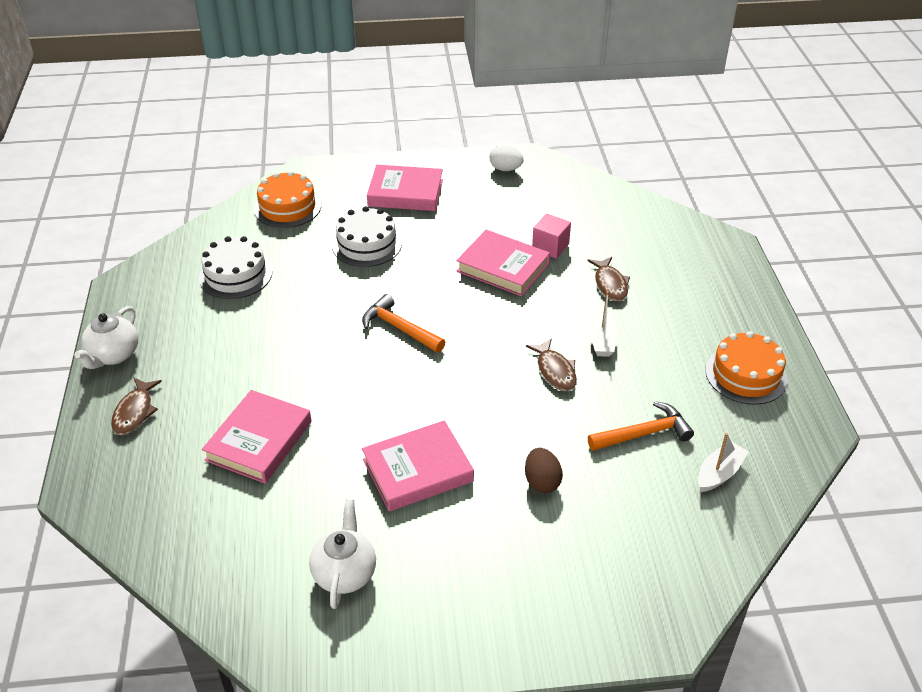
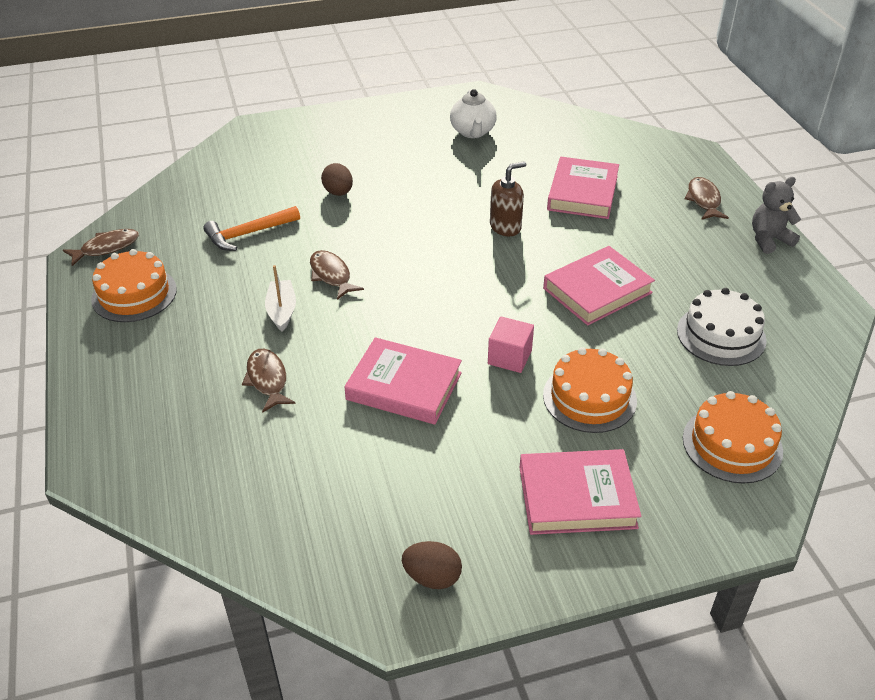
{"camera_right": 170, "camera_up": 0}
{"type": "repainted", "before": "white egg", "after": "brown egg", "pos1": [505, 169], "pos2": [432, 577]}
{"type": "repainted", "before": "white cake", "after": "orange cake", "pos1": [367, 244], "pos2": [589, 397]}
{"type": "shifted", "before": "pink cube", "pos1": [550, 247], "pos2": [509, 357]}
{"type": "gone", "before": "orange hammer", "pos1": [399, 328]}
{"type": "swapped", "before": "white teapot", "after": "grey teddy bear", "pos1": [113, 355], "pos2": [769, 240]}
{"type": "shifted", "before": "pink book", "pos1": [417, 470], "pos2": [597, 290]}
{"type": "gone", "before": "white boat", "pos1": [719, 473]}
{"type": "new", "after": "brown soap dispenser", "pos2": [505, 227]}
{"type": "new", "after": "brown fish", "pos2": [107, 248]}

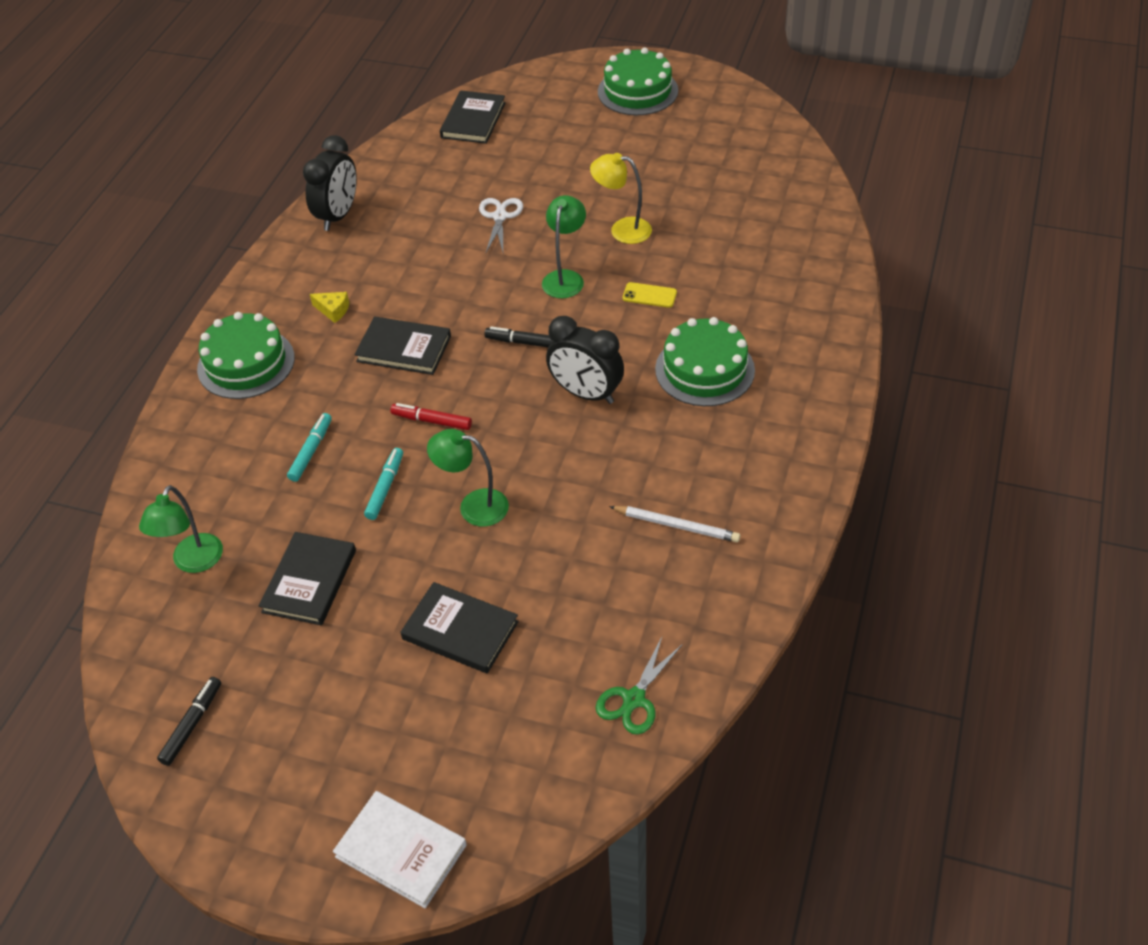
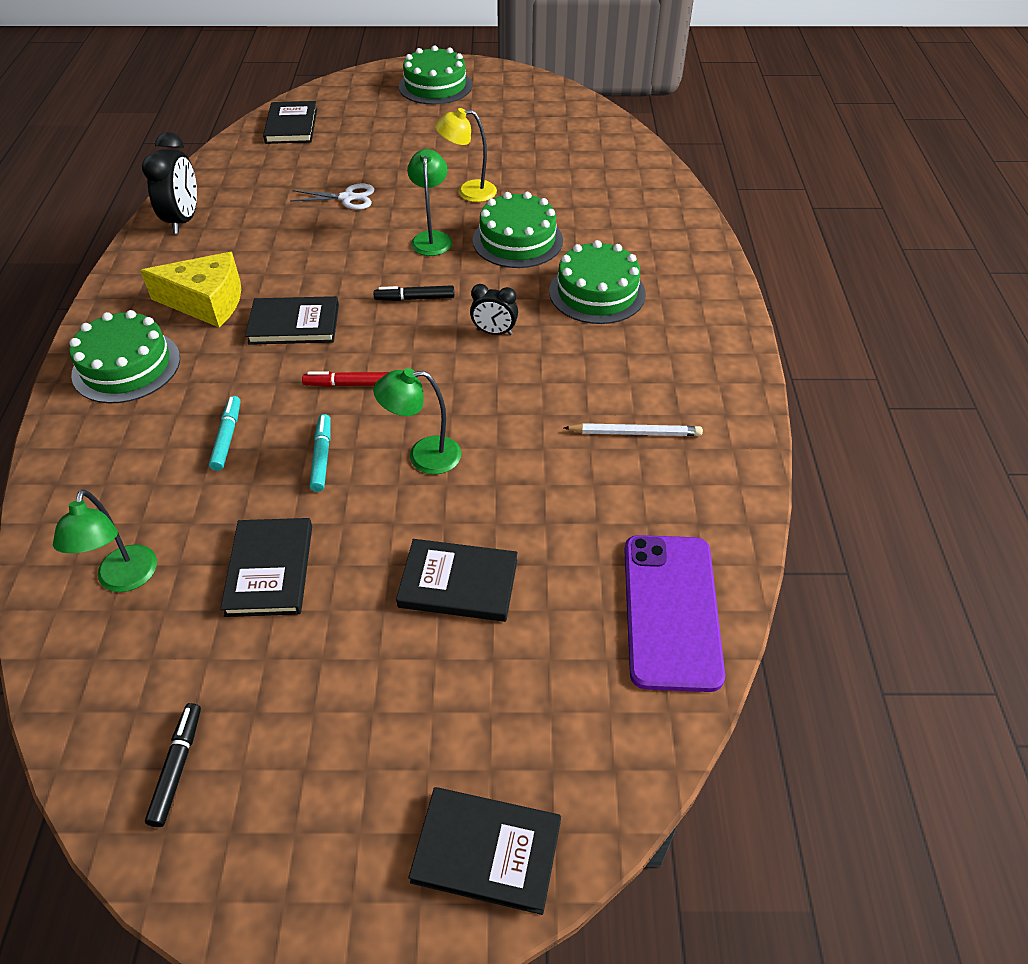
{"camera_right": -20, "camera_up": 0}
{"type": "rotated", "before": "white scissors", "pos1": [500, 216], "pos2": [348, 198], "turn": 105}
{"type": "swapped", "before": "yellow phone", "after": "green cake", "pos1": [649, 295], "pos2": [517, 240]}
{"type": "scaled", "before": "yellow cheese", "pos1": [333, 310], "pos2": [207, 302], "scale": 2.28}
{"type": "scaled", "before": "black clock", "pos1": [586, 394], "pos2": [494, 332], "scale": 0.6}
{"type": "swapped", "before": "green scissors", "after": "purple phone", "pos1": [634, 699], "pos2": [671, 610]}
{"type": "repainted", "before": "white book", "after": "black book", "pos1": [401, 851], "pos2": [486, 851]}

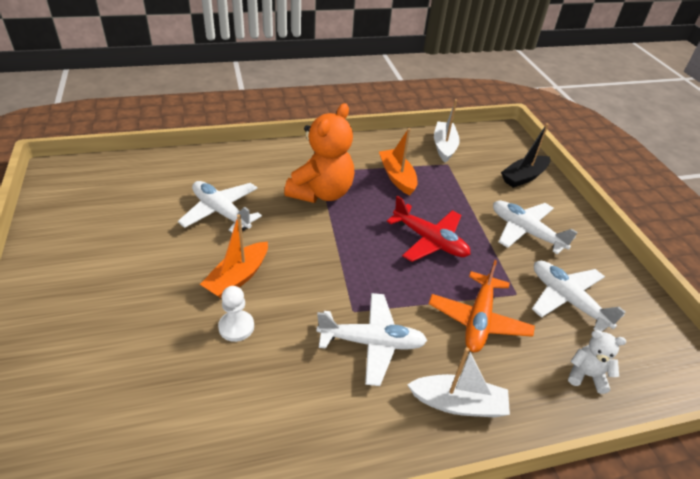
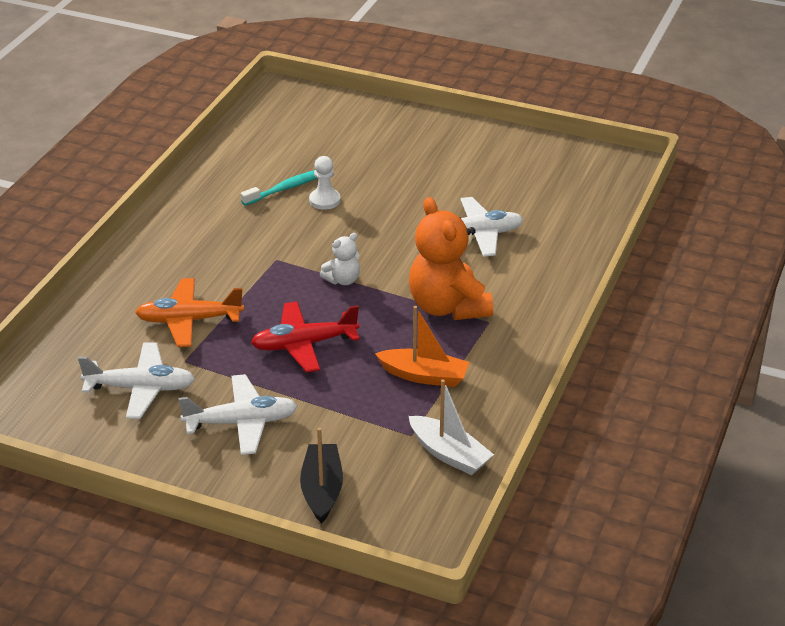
{"camera_right": 130, "camera_up": -5}
{"type": "gone", "before": "orange boat", "pos1": [238, 277]}
{"type": "rotated", "before": "orange plane", "pos1": [478, 320], "pos2": [189, 320], "turn": -60}
{"type": "gone", "before": "white plane", "pos1": [372, 343]}
{"type": "shifted", "before": "white teddy bear", "pos1": [586, 375], "pos2": [343, 280]}
{"type": "gone", "before": "white boat", "pos1": [458, 403]}
{"type": "new", "after": "turquoise toothbrush", "pos2": [286, 188]}

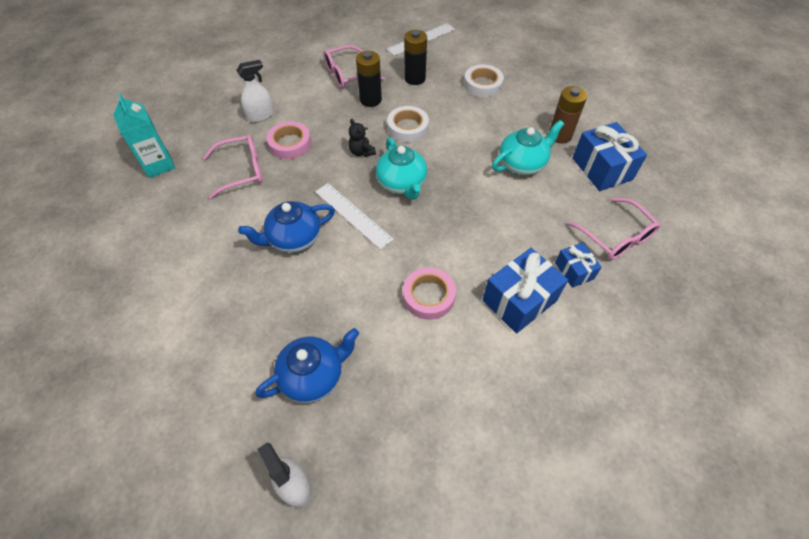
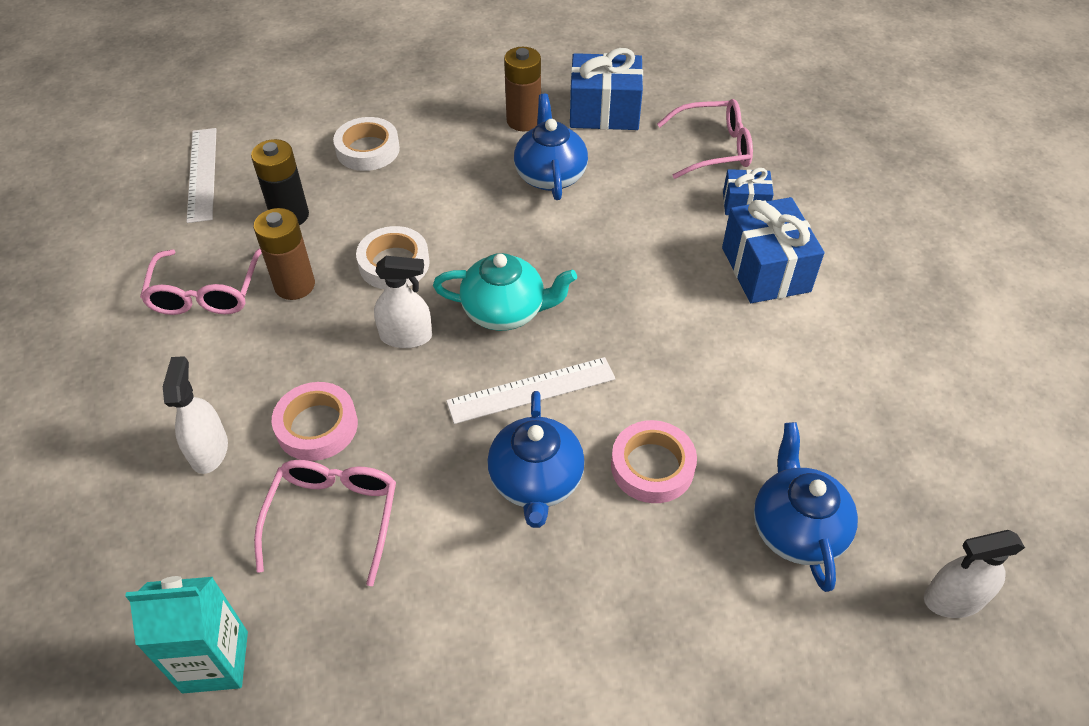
{"camera_right": -65, "camera_up": -5}
{"type": "repainted", "before": "black battery", "after": "brown battery", "pos1": [370, 100], "pos2": [294, 285]}
{"type": "swapped", "before": "black teddy bear", "after": "white spray bottle", "pos1": [361, 152], "pos2": [406, 336]}
{"type": "repainted", "before": "turquoise teapot", "after": "blue teapot", "pos1": [522, 164], "pos2": [550, 175]}
{"type": "shifted", "before": "pink tape", "pos1": [428, 296], "pos2": [652, 466]}

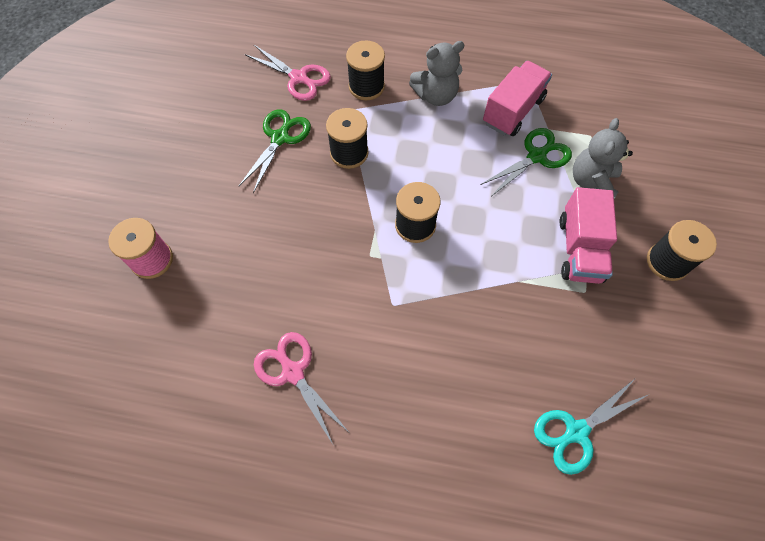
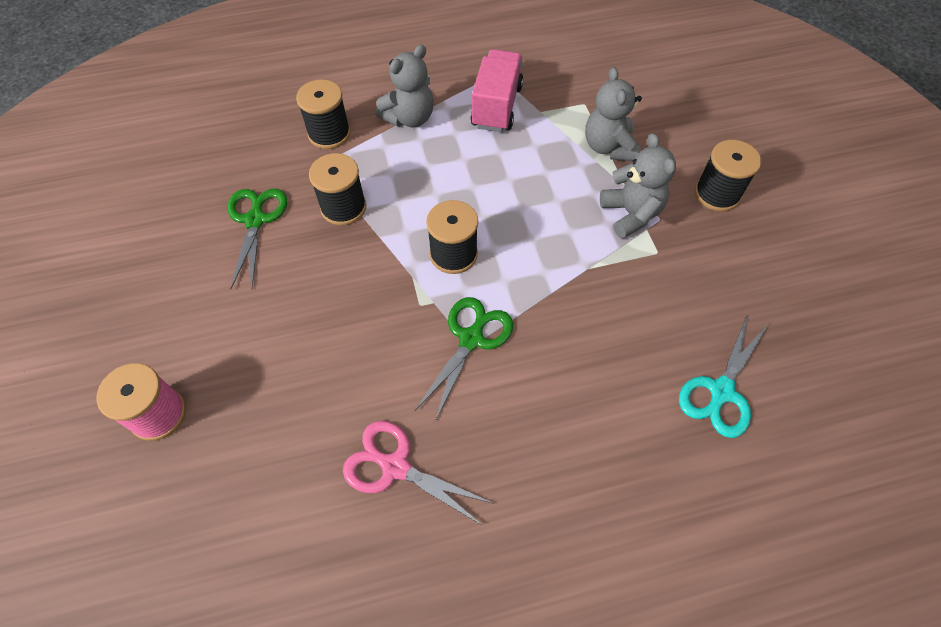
{"camera_right": -25, "camera_up": -5}
{"type": "gone", "before": "pink scissors", "pos1": [298, 78]}
{"type": "shifted", "before": "green scissors", "pos1": [536, 156], "pos2": [471, 339]}
{"type": "swapped", "before": "pink truck", "after": "grey teddy bear", "pos1": [580, 249], "pos2": [631, 214]}

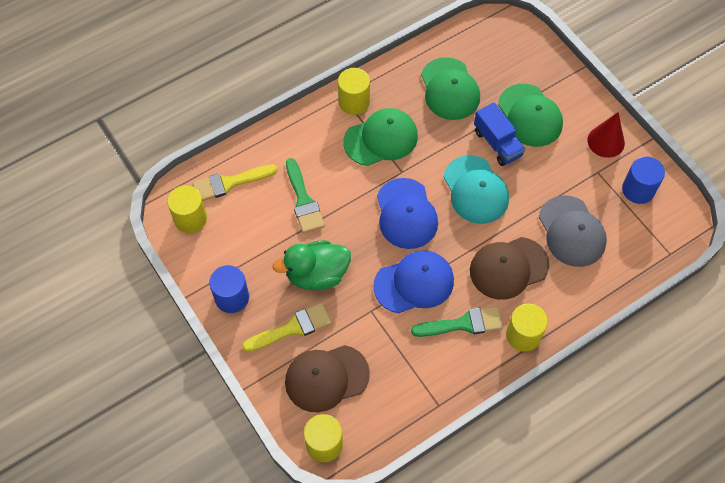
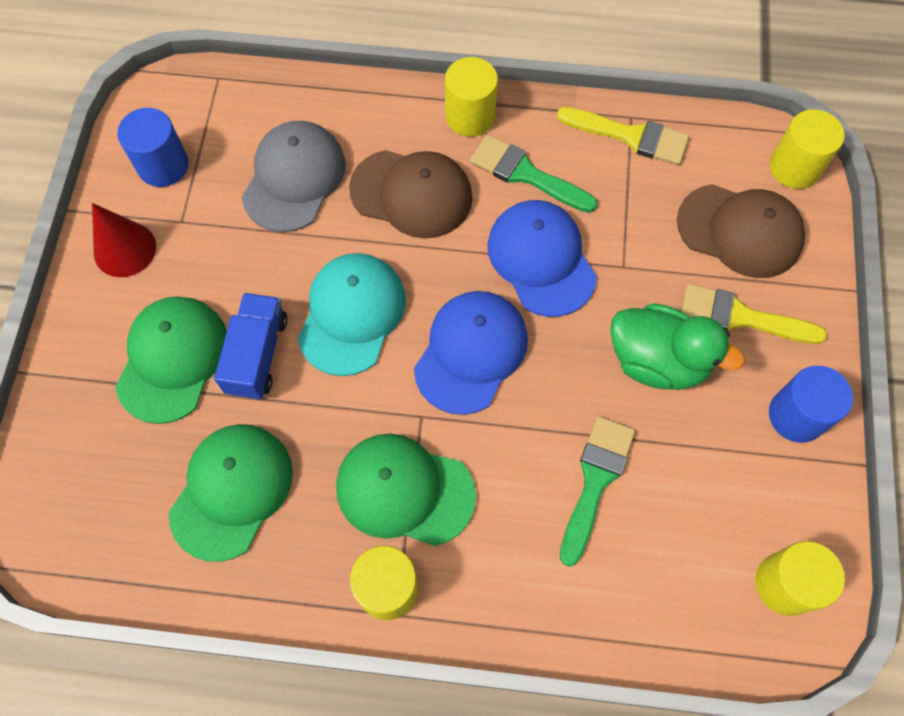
{"camera_right": -140, "camera_up": 5}
{"type": "shifted", "before": "yellow brush", "pos1": [229, 183], "pos2": [630, 136]}
{"type": "rotated", "before": "blue cap", "pos1": [414, 283], "pos2": [541, 259], "turn": 45}

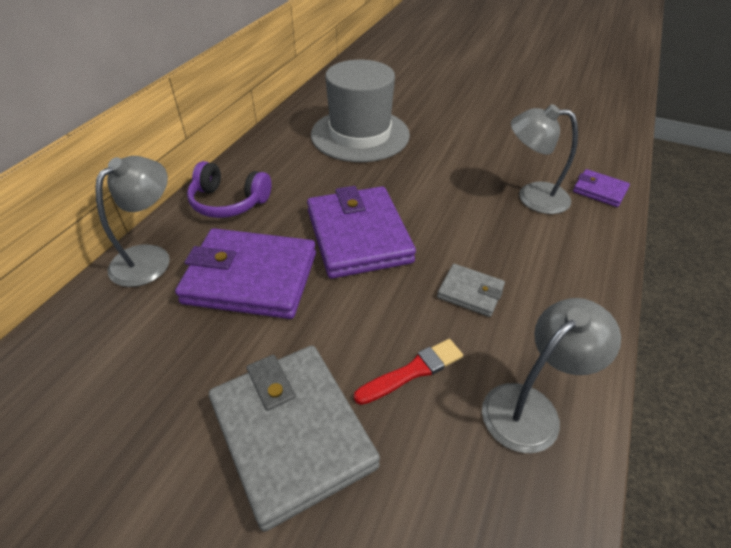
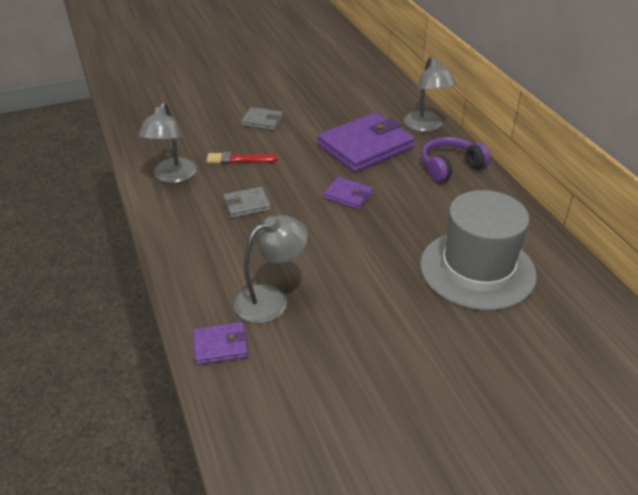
{"camera_right": 135, "camera_up": -5}
{"type": "scaled", "before": "purple wallet", "pos1": [358, 236], "pos2": [348, 195], "scale": 0.48}
{"type": "rotated", "before": "red brush", "pos1": [412, 371], "pos2": [239, 159], "turn": 75}
{"type": "scaled", "before": "grey wallet", "pos1": [292, 434], "pos2": [262, 121], "scale": 0.48}

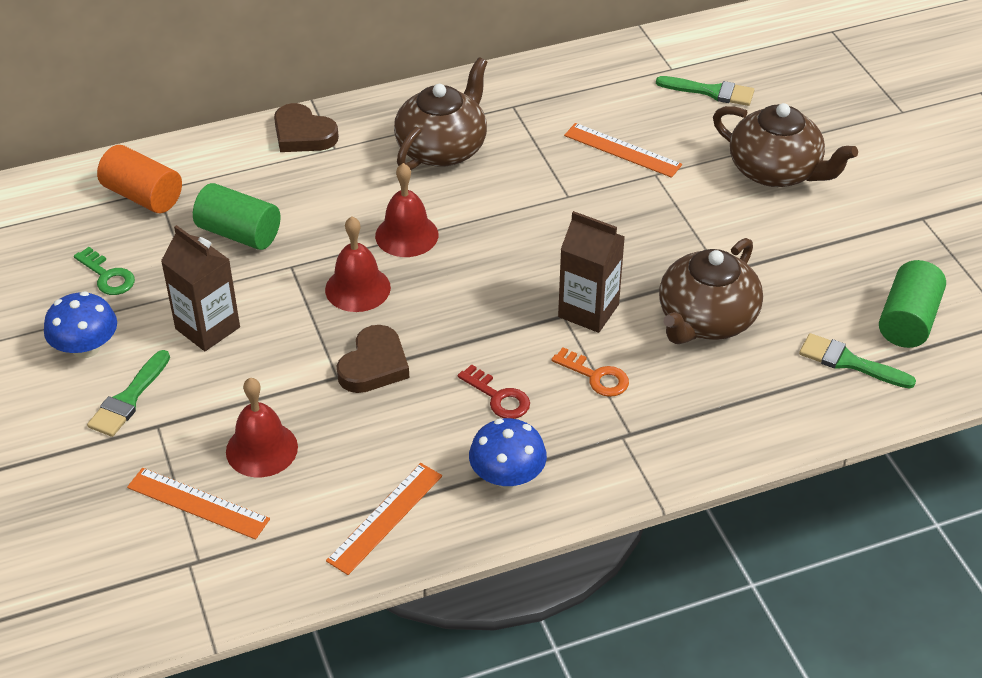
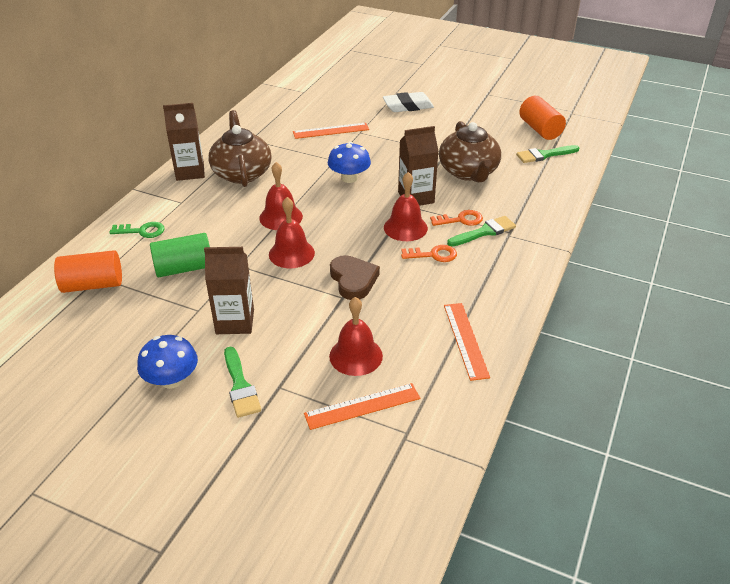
{"camera_right": -45, "camera_up": -5}
{"type": "shifted", "before": "green brush", "pos1": [711, 92], "pos2": [484, 232]}
{"type": "gone", "before": "brown heart", "pos1": [303, 134]}
{"type": "swapped", "before": "brown teapot", "after": "white eraser", "pos1": [776, 171], "pos2": [408, 106]}
{"type": "shifted", "before": "green key", "pos1": [107, 276], "pos2": [142, 231]}
{"type": "repainted", "before": "green cylinder", "after": "orange cylinder", "pos1": [908, 320], "pos2": [540, 129]}
{"type": "repainted", "before": "red key", "after": "orange key", "pos1": [498, 397], "pos2": [433, 255]}
{"type": "shifted", "before": "blue mushroom", "pos1": [507, 476], "pos2": [349, 178]}
{"type": "new", "after": "brown carton", "pos2": [190, 172]}
{"type": "new", "after": "red bell", "pos2": [405, 227]}

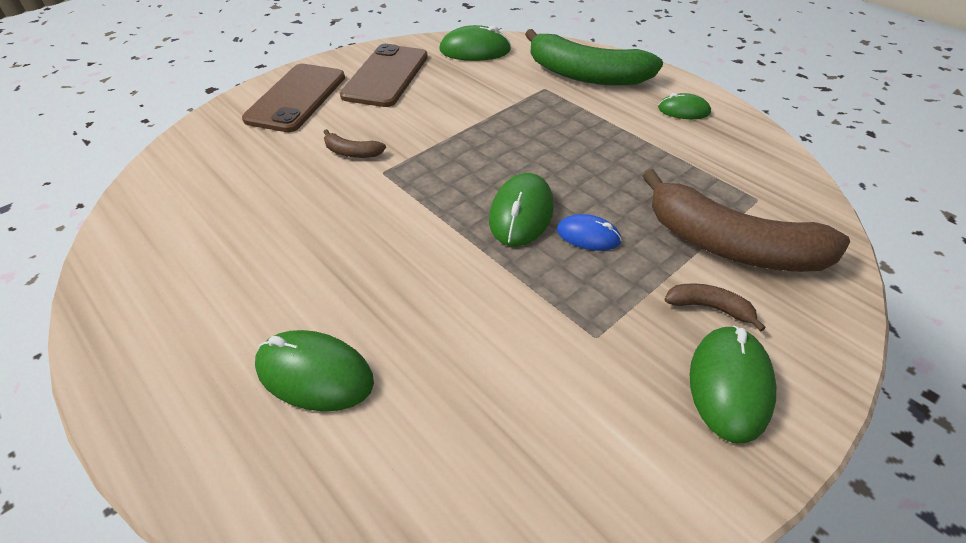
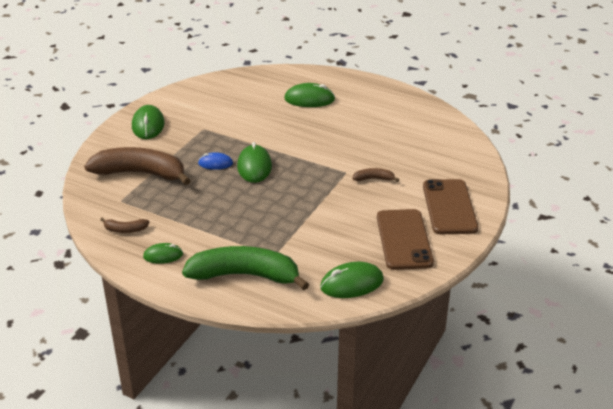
{"camera_right": 160, "camera_up": -10}
{"type": "shifted", "before": "brown banana", "pos1": [709, 308], "pos2": [125, 230]}

